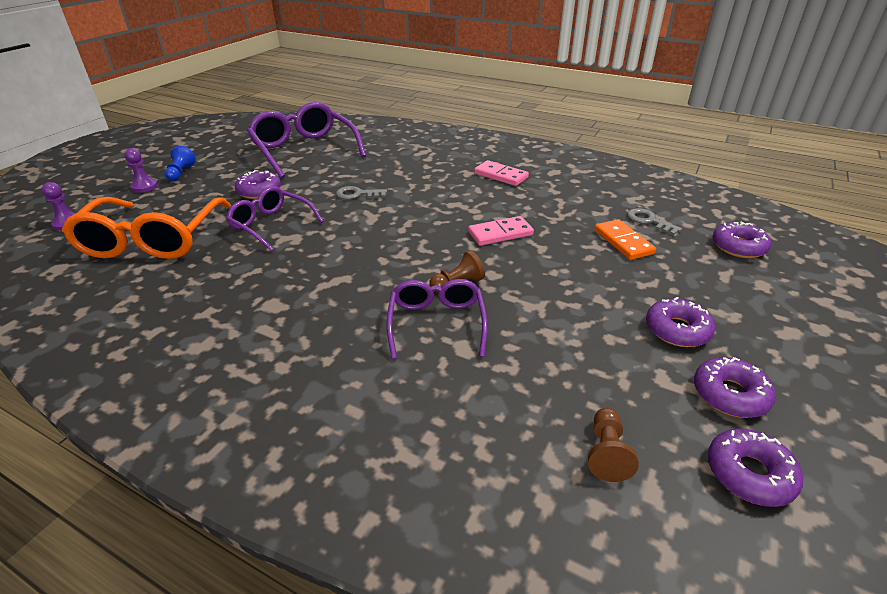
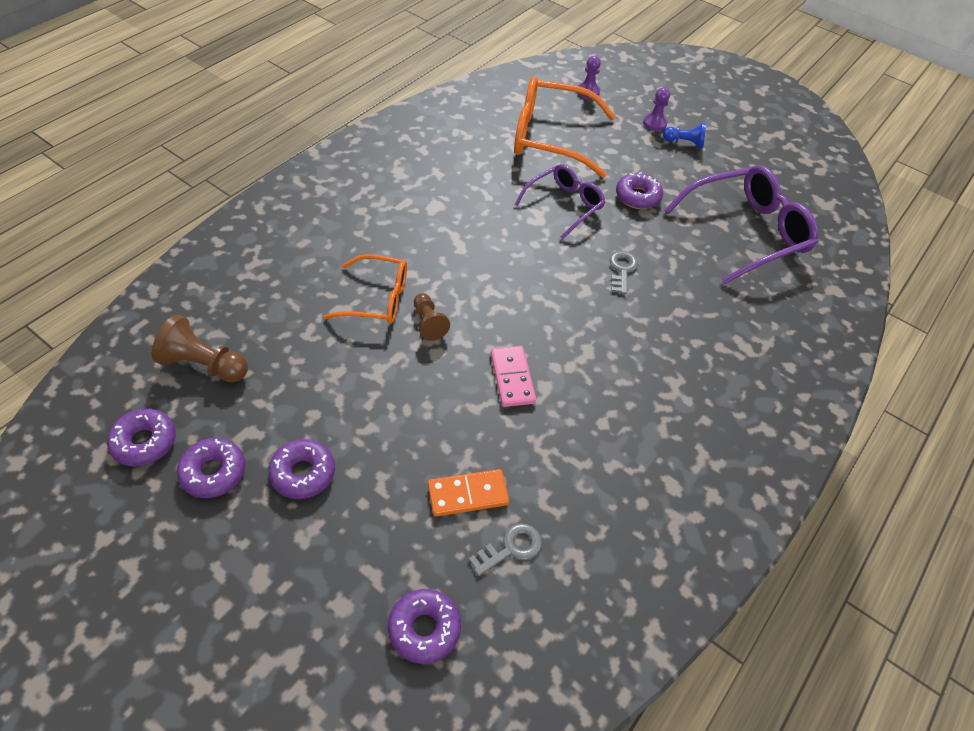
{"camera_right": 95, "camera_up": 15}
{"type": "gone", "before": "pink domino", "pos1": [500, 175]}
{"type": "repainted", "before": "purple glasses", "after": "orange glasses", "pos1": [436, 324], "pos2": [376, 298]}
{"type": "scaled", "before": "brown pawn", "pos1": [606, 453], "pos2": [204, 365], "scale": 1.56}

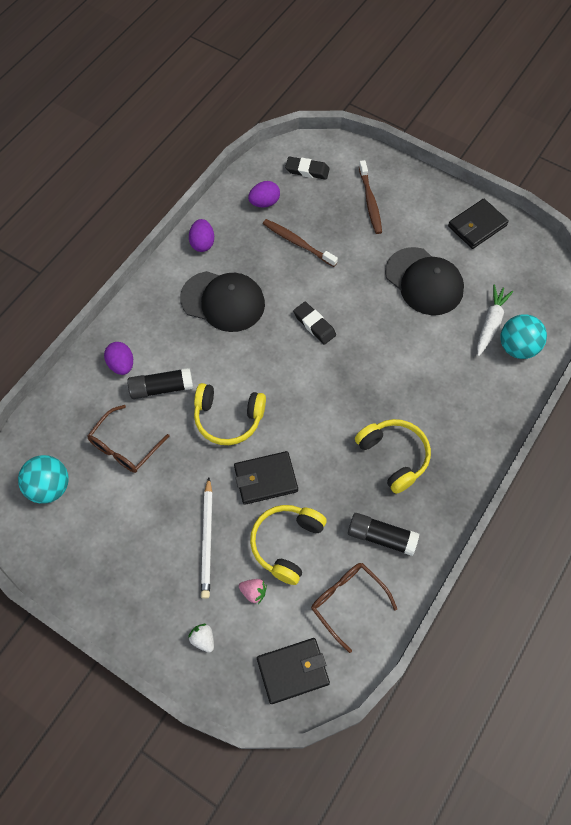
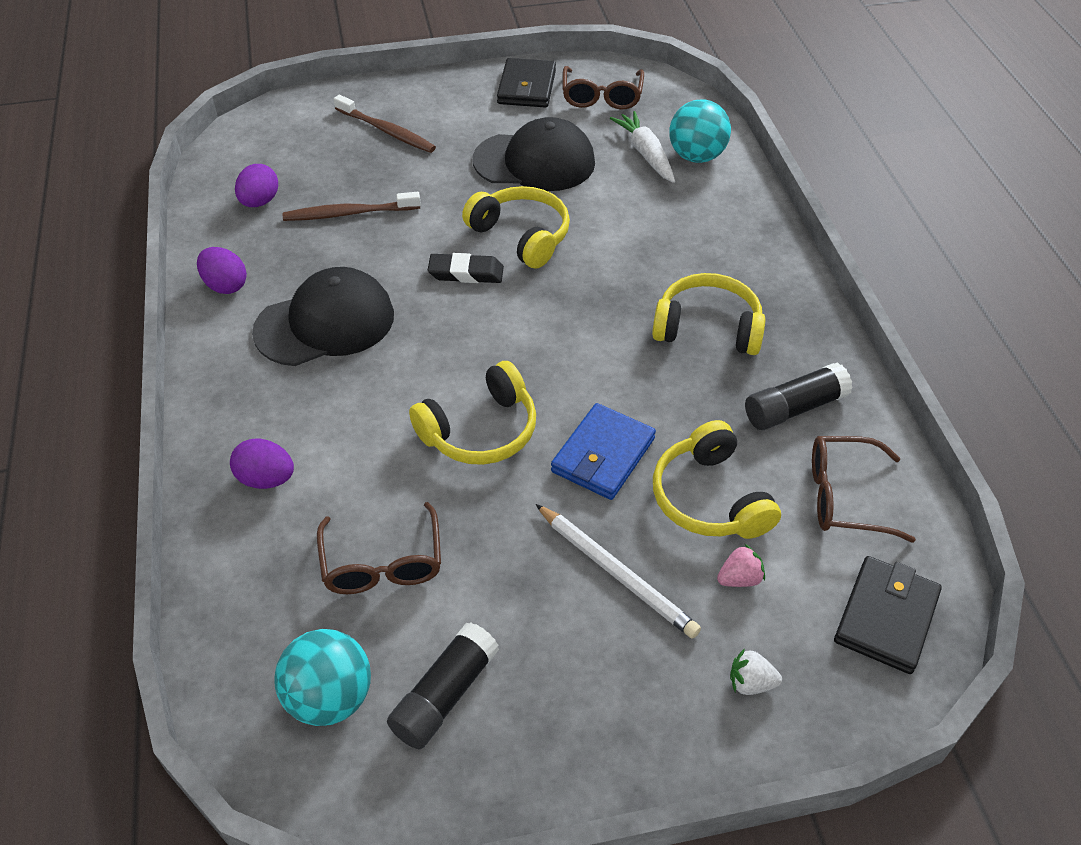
{"camera_right": -45, "camera_up": -15}
{"type": "gone", "before": "black eraser", "pos1": [307, 170]}
{"type": "shifted", "before": "black glue stick", "pos1": [161, 388], "pos2": [444, 695]}
{"type": "repainted", "before": "black wallet", "after": "blue wallet", "pos1": [265, 479], "pos2": [603, 455]}
{"type": "new", "after": "brown glasses", "pos2": [602, 96]}
{"type": "new", "after": "yellow headphones", "pos2": [521, 236]}

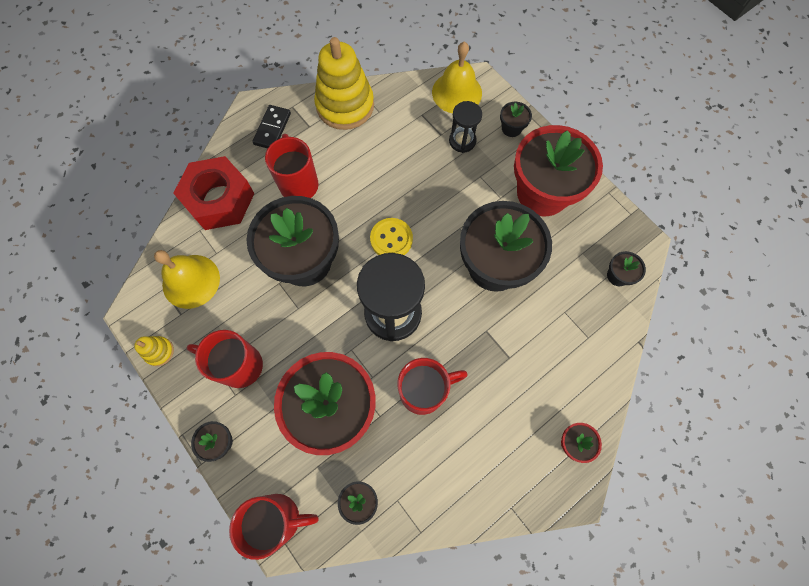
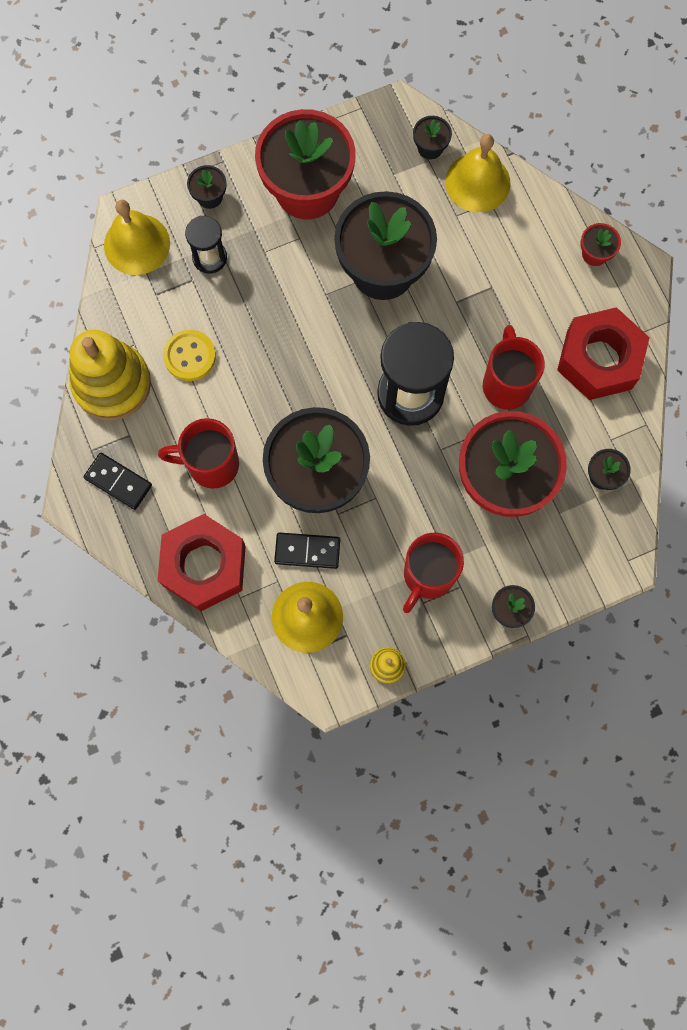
{"camera_right": -75, "camera_up": 5}
{"type": "shifted", "before": "yellow button", "pos1": [391, 239], "pos2": [189, 356]}
{"type": "gone", "before": "red mug", "pos1": [279, 518]}
{"type": "new", "after": "yellow bell", "pos2": [477, 182]}
{"type": "new", "after": "red nut", "pos2": [599, 360]}
{"type": "new", "after": "black domino", "pos2": [307, 551]}

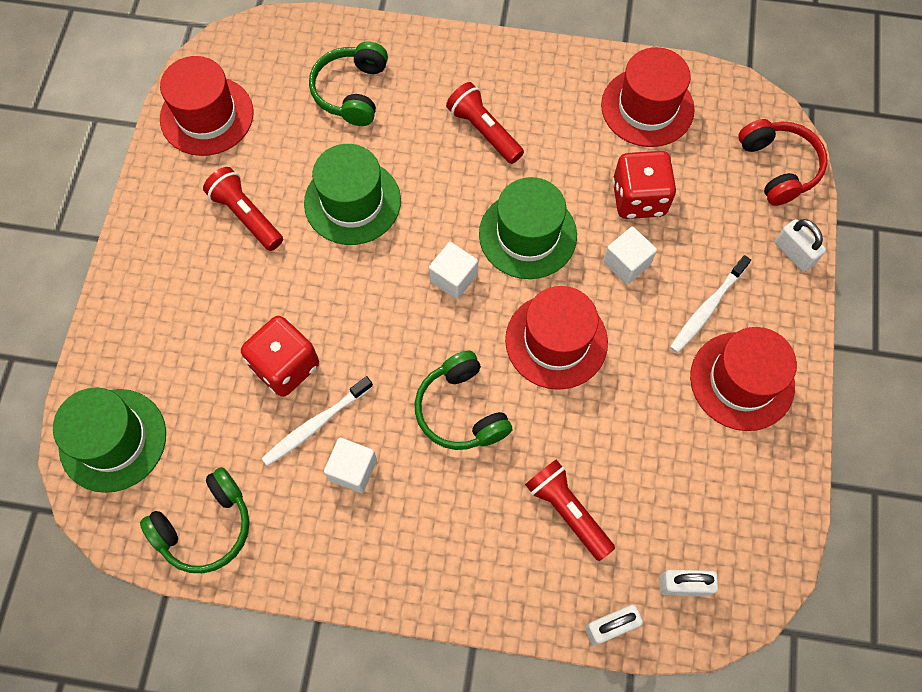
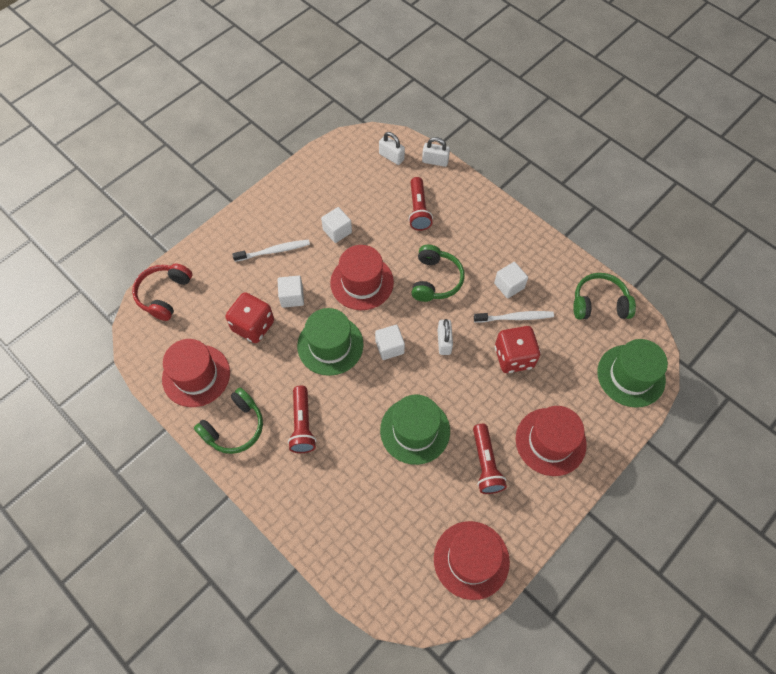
{"camera_right": -145, "camera_up": -5}
{"type": "shifted", "before": "green headphones", "pos1": [351, 91], "pos2": [234, 427]}
{"type": "shifted", "before": "white padlock", "pos1": [794, 253], "pos2": [444, 342]}
{"type": "shifted", "before": "red hat", "pos1": [742, 381], "pos2": [550, 441]}
{"type": "new", "after": "white cube", "pos2": [337, 231]}

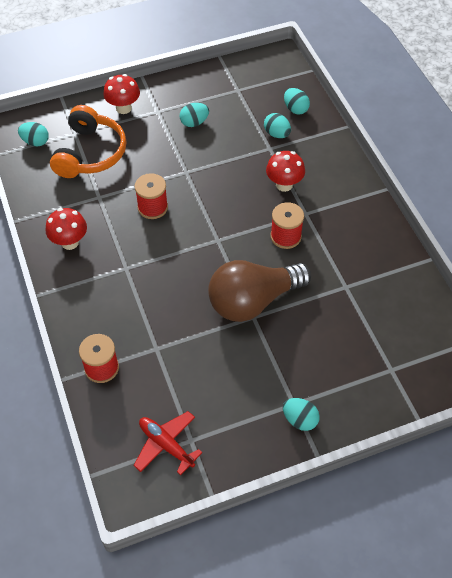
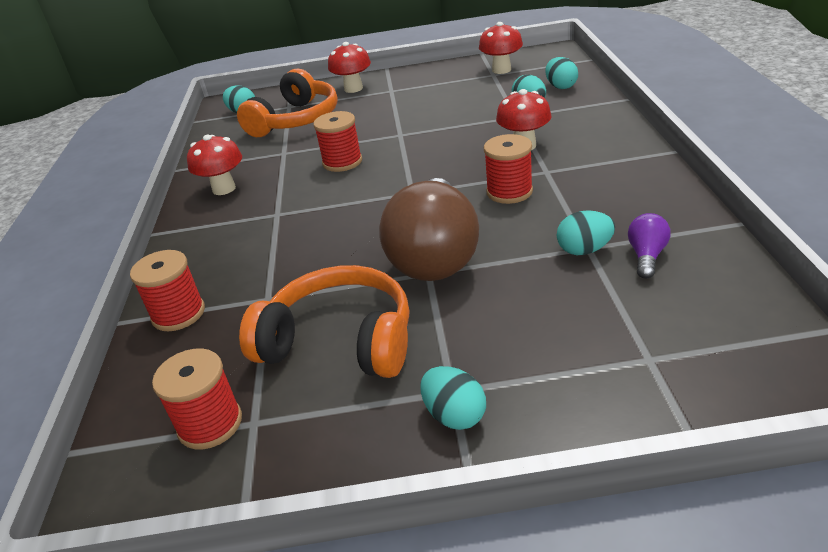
{"camera_right": 20, "camera_up": -20}
{"type": "shifted", "before": "turquoise egg", "pos1": [194, 122], "pos2": [584, 250]}
{"type": "rotated", "before": "brown light bulb", "pos1": [253, 301], "pos2": [435, 255], "turn": -75}
{"type": "swapped", "before": "red plane", "after": "red spool", "pos1": [166, 445], "pos2": [210, 424]}
{"type": "new", "after": "red mushroom", "pos2": [501, 70]}
{"type": "new", "after": "purple light bulb", "pos2": [646, 256]}
{"type": "new", "after": "orange headphones", "pos2": [340, 341]}

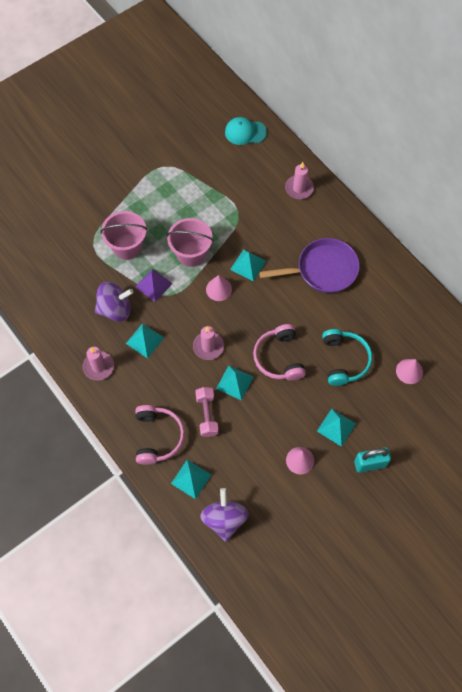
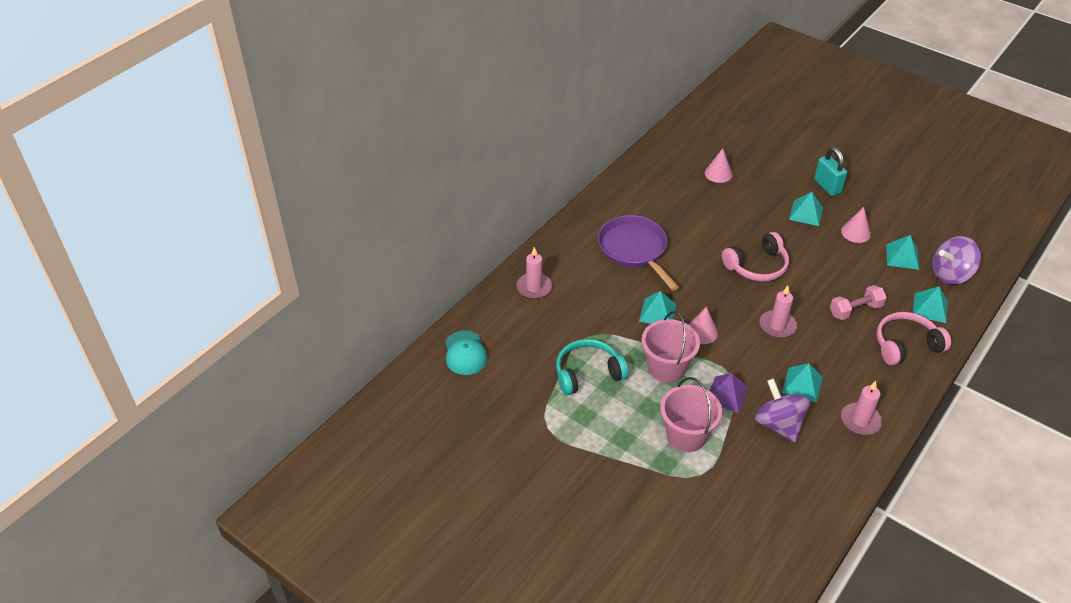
{"camera_right": -105, "camera_up": -20}
{"type": "shifted", "before": "turquoise headphones", "pos1": [344, 360], "pos2": [587, 373]}
{"type": "shifted", "before": "turquoise pyramid", "pos1": [235, 382], "pos2": [902, 256]}

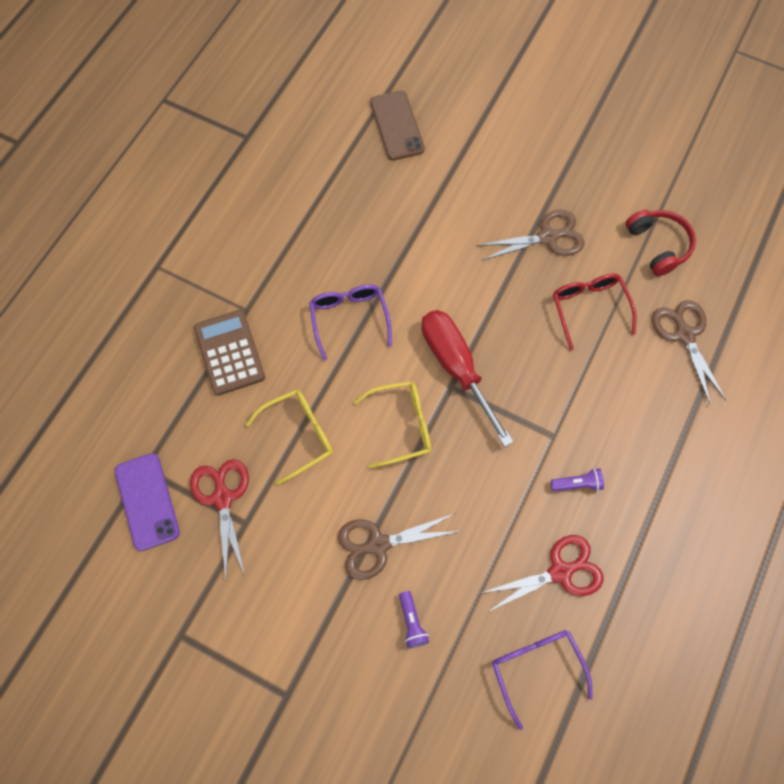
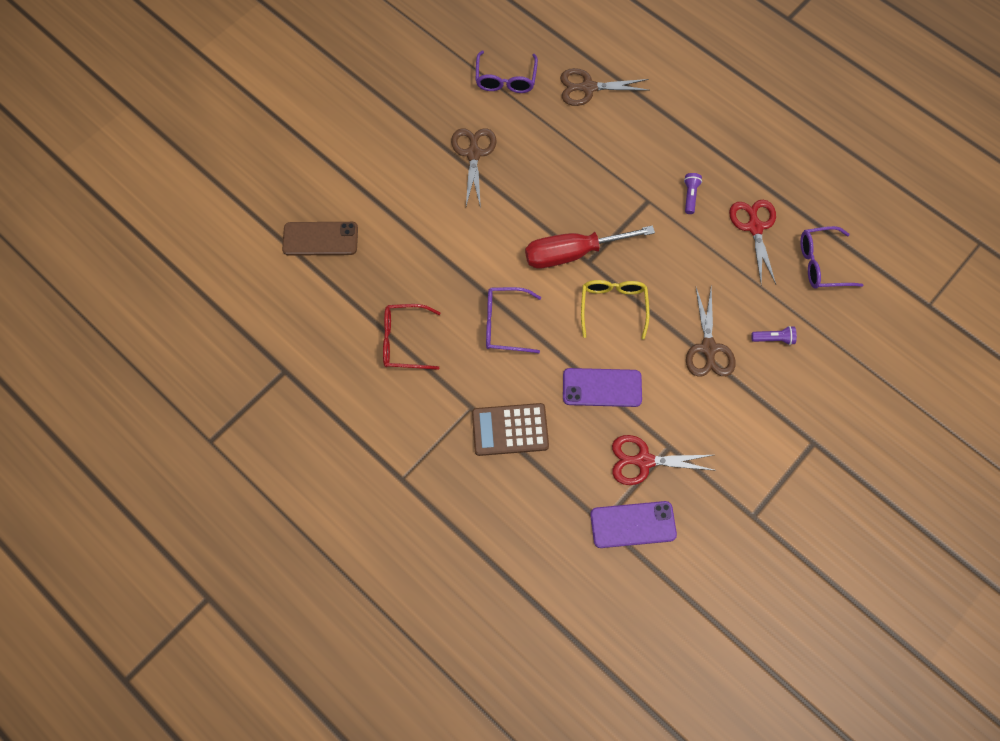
{"camera_right": -75, "camera_up": 0}
{"type": "swapped", "before": "red headphones", "after": "purple glasses", "pos1": [658, 245], "pos2": [505, 80]}
{"type": "shifted", "before": "red glasses", "pos1": [589, 308], "pos2": [404, 341]}
{"type": "swapped", "before": "yellow glasses", "after": "purple phone", "pos1": [299, 435], "pos2": [602, 387]}

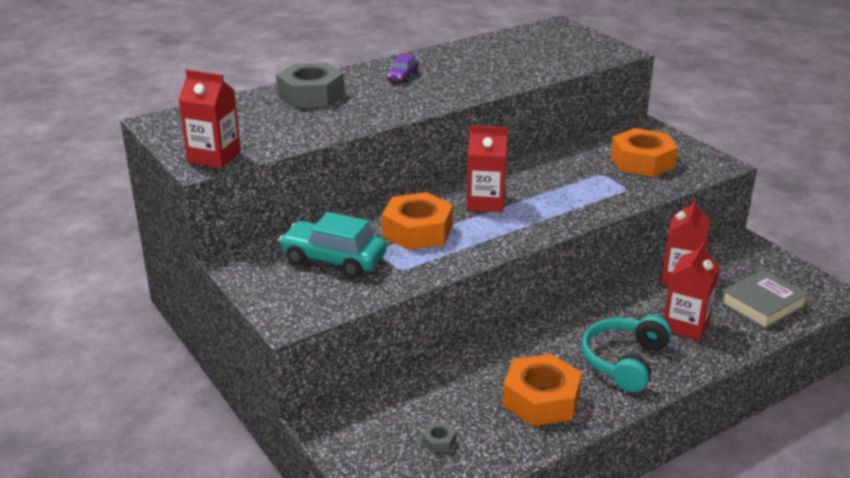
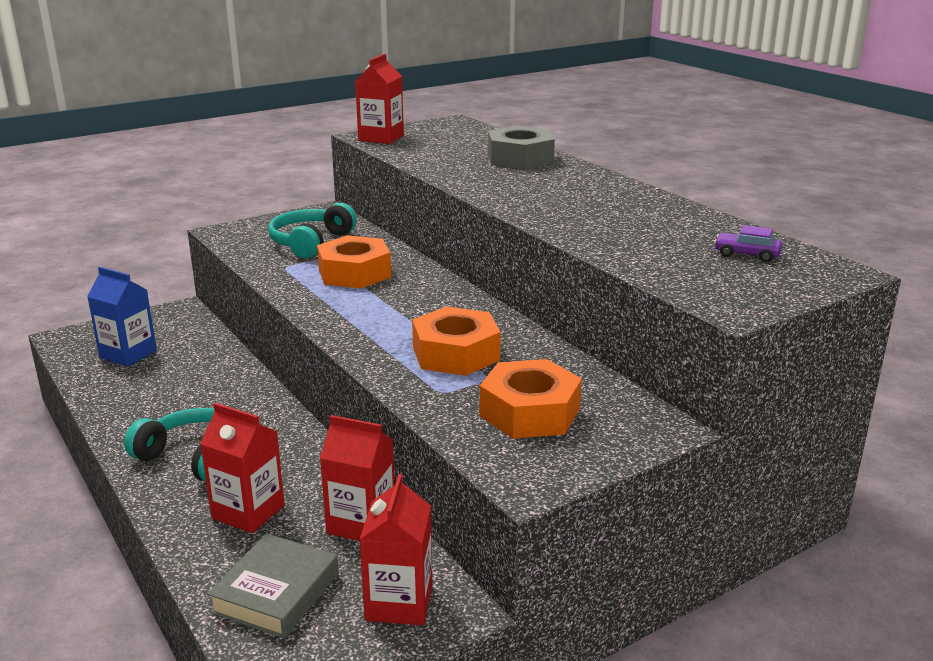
{"camera_right": 90, "camera_up": -5}
{"type": "shifted", "before": "purple car", "pos1": [402, 76], "pos2": [746, 254]}
{"type": "shifted", "before": "red carton", "pos1": [485, 202], "pos2": [399, 602]}
{"type": "swapped", "before": "turquoise car", "after": "turquoise headphones", "pos1": [333, 259], "pos2": [311, 242]}
{"type": "rotated", "before": "grey book", "pos1": [762, 304], "pos2": [276, 593], "turn": 60}
{"type": "shifted", "before": "orange nut", "pos1": [541, 399], "pos2": [456, 353]}
{"type": "swapped", "before": "grey nut", "after": "blue carton", "pos1": [439, 441], "pos2": [128, 354]}

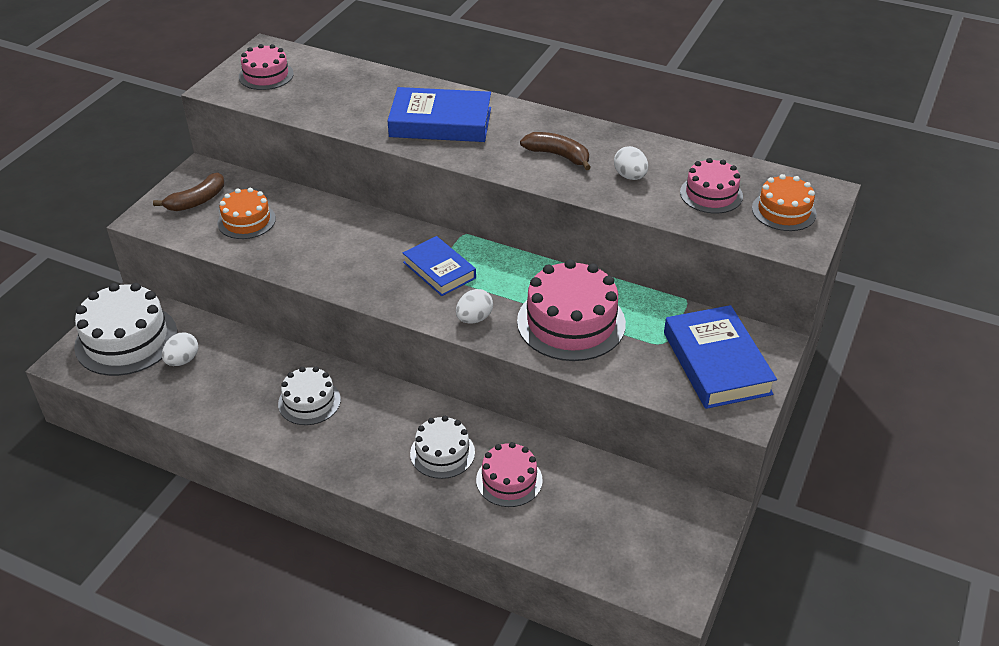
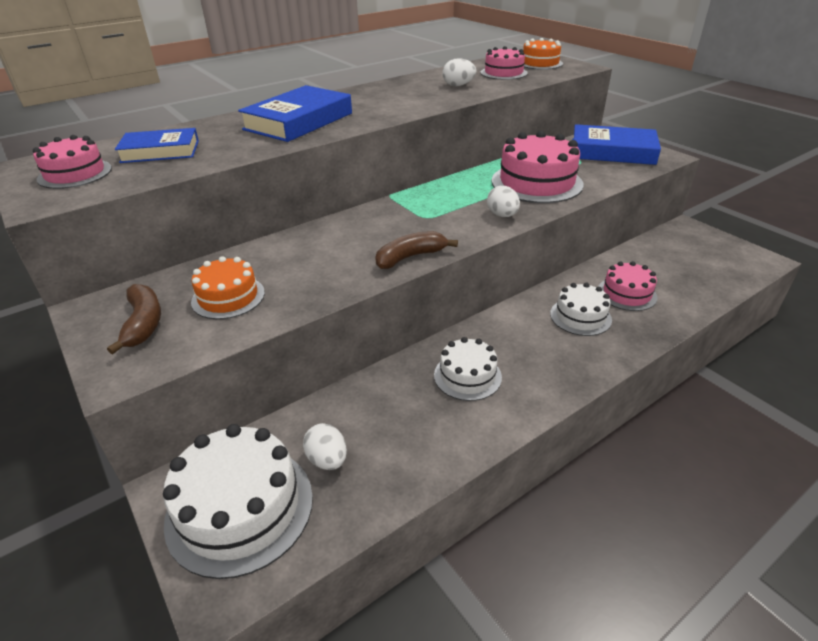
{"camera_right": -60, "camera_up": -5}
{"type": "shifted", "before": "brown banana", "pos1": [558, 155], "pos2": [410, 257]}
{"type": "shifted", "before": "blue book", "pos1": [439, 270], "pos2": [160, 151]}

